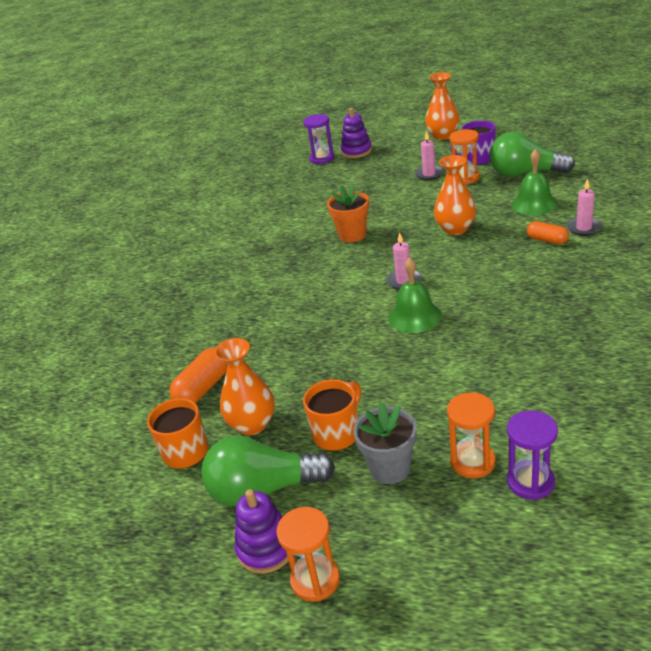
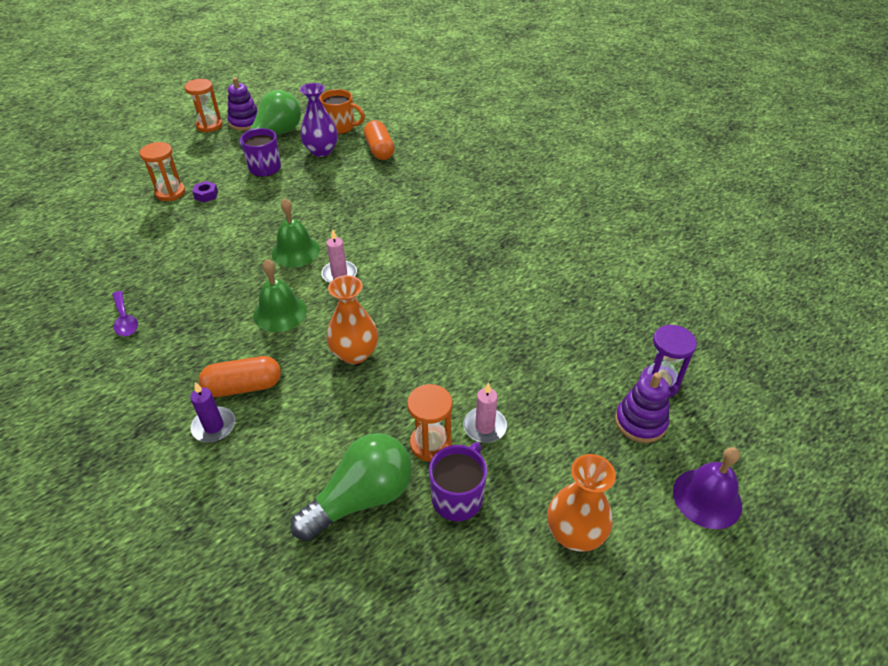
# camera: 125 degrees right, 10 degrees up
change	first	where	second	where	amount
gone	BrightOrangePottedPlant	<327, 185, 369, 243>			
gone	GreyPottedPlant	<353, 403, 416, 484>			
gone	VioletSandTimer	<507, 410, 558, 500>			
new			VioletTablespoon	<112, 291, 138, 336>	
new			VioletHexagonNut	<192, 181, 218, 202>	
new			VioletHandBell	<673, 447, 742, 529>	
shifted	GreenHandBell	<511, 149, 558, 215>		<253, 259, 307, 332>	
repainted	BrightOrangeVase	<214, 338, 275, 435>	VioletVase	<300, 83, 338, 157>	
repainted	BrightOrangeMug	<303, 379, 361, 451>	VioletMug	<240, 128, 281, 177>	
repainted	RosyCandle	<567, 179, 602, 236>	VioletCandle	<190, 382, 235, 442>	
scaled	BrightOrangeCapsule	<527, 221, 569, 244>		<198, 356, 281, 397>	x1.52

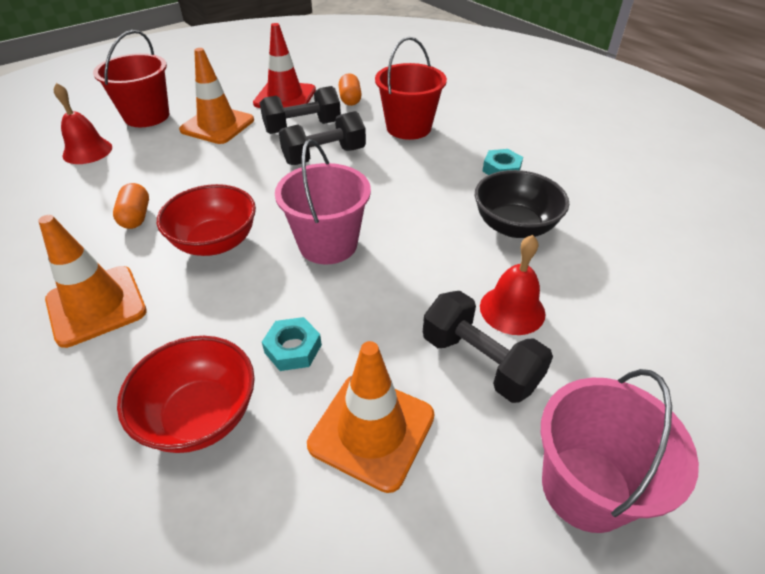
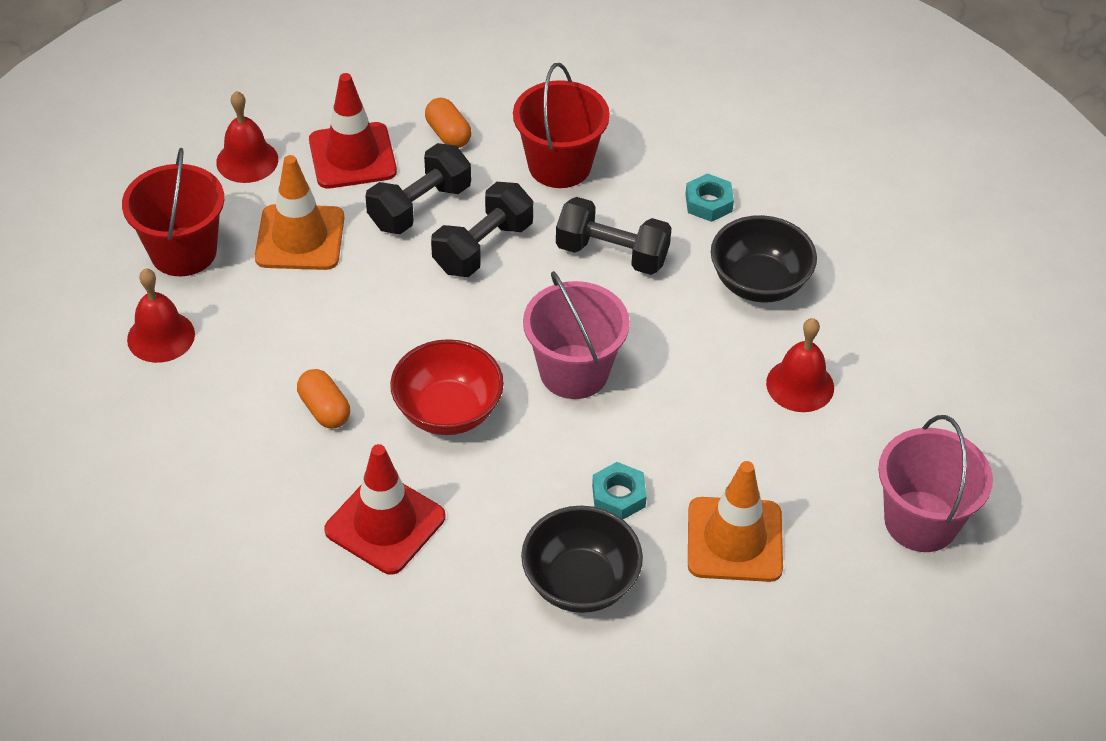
# camera: 25 degrees left, 5 degrees up
change	first	where	second	where	amount
new			ScarletHandBell	<216, 91, 278, 183>	
shifted	BlackFreeWeight	<423, 291, 553, 403>		<556, 197, 672, 275>	
repainted	BrightOrangeSafetyCone	<38, 215, 147, 348>	ScarletSafetyCone	<324, 444, 445, 575>	
repainted	ScarletBowl	<117, 336, 255, 453>	BlackBowl	<521, 506, 643, 613>	

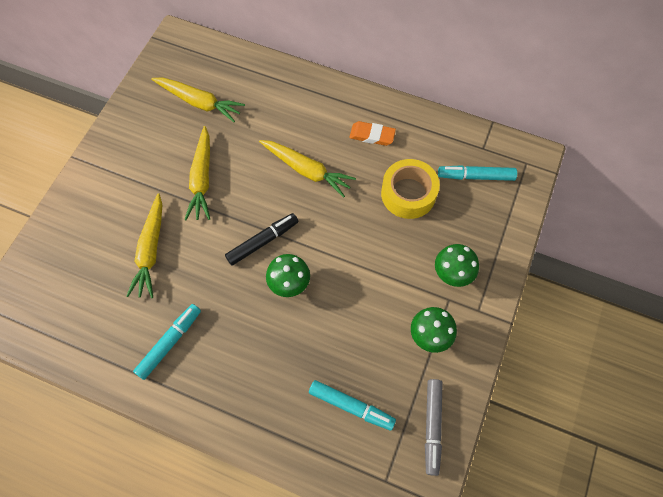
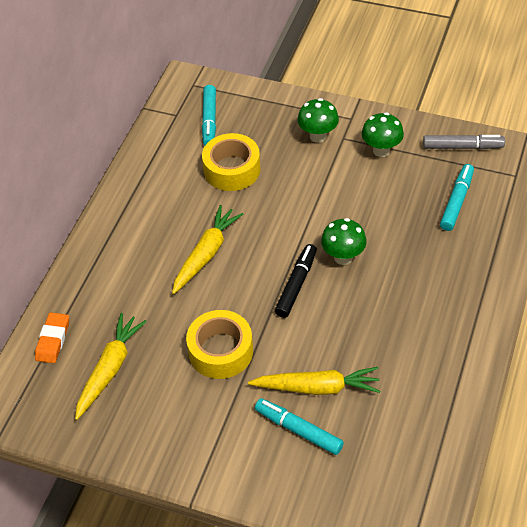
# camera: 90 degrees left, 15 degrees down
change	first	where	second	where	amount
shifted	TealFeltPen	<133, 304, 201, 380>		<255, 398, 344, 455>	
shifted	BrightOrangeGumEraser	<349, 121, 396, 146>		<35, 312, 69, 363>	
swapped	BrightYellowRootVegetable	<184, 126, 210, 220>	BrightYellowTape	<186, 310, 253, 379>	
rotated	BlackFeltPen	<225, 213, 298, 265>		<275, 244, 317, 318>	60 degrees clockwise

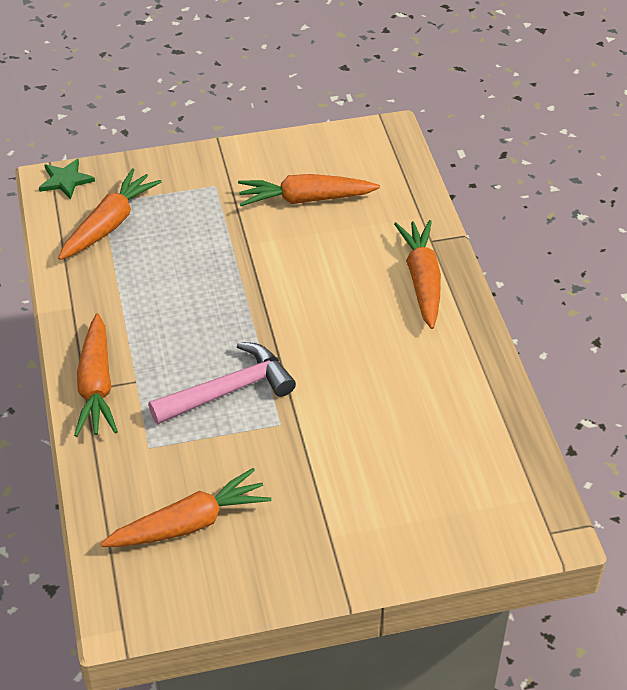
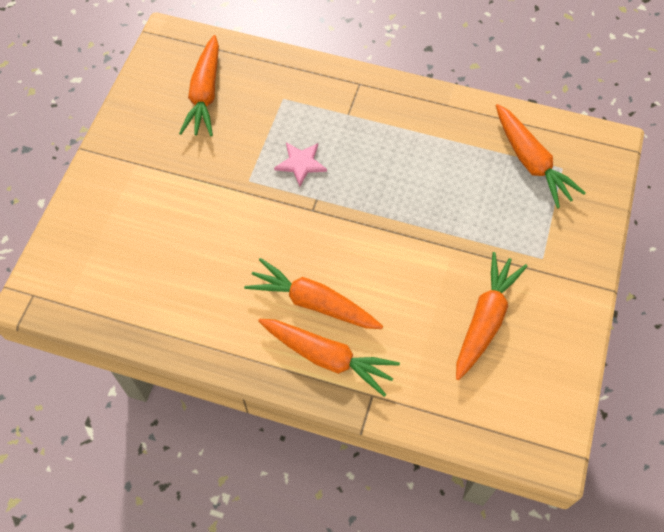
# camera: 120 degrees right, 15 degrees up
change	first	where	second	where	amount
gone	GreenStarShape	<39, 159, 95, 200>			
shifted	BrightOrangeRootVegetable	<74, 313, 118, 437>		<244, 258, 383, 329>	
swapped	RosyHammer	<148, 342, 296, 424>	RosyStarShape	<274, 142, 327, 187>	

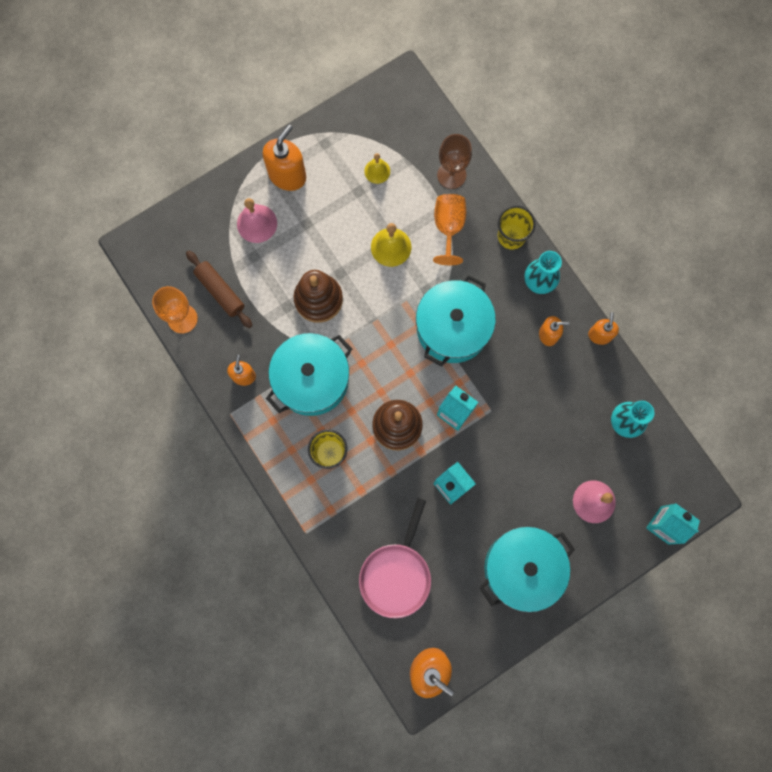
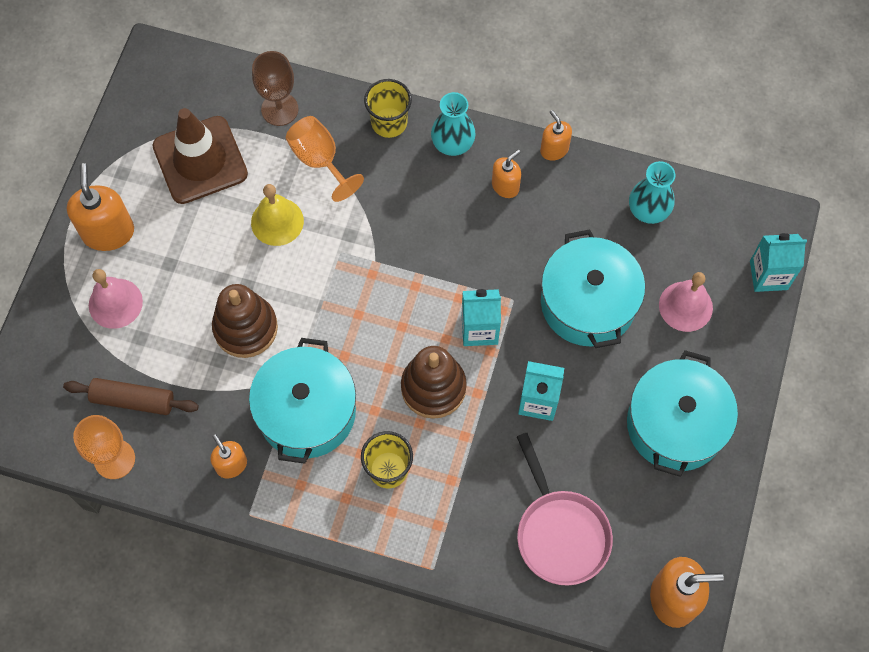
# camera: 40 degrees left, 10 degrees down
change	first	where	second	where	amount
shifted	TealStockpot	<416, 275, 496, 366>		<541, 229, 645, 348>	
swapped	BrightYellowHandBell	<364, 153, 390, 184>	RussetSafetyCone	<153, 108, 248, 204>	

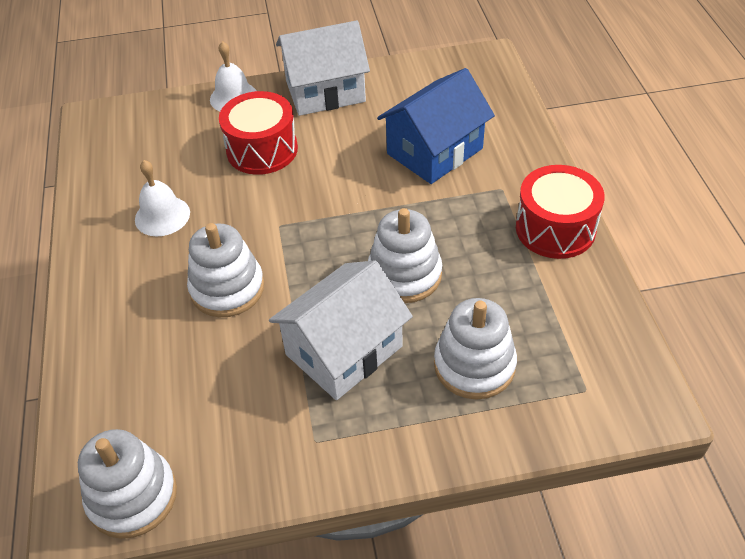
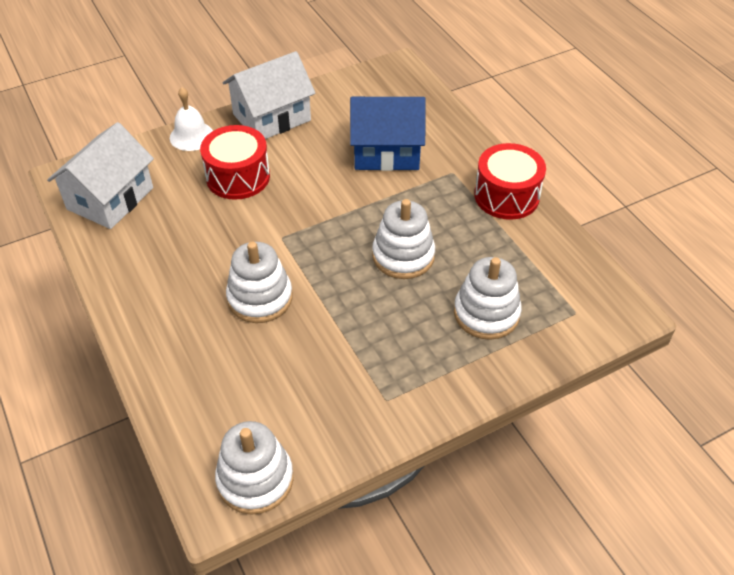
# camera: 20 degrees left, 0 degrees up
change	first	where	second	where	amount
gone	SnowWhiteHandBell	<135, 160, 190, 236>			
shifted	SnowWhiteToyHouse	<269, 260, 413, 400>		<47, 122, 154, 229>	
rotated	RoyalBlueToyHouse	<377, 68, 495, 184>		<350, 97, 426, 171>	60 degrees clockwise

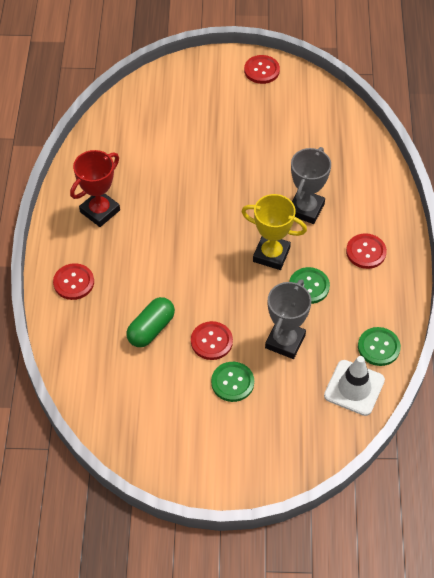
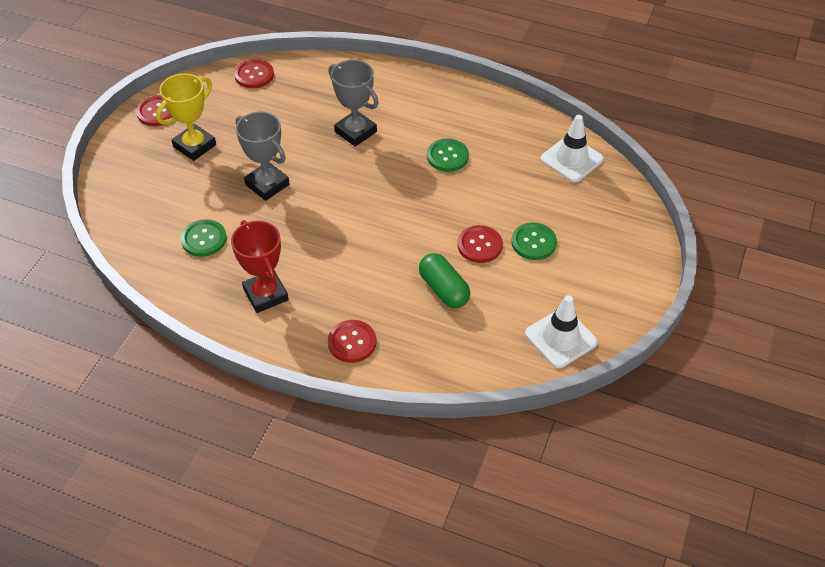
# camera: 70 degrees left, 5 degrees down
change	first	where	second	where	amount
new			SnowWhiteSafetyCone	<525, 295, 598, 368>	
shifted	BrightYellowAwardCup	<241, 194, 307, 270>		<156, 73, 216, 161>	
shifted	GreyAwardCup	<265, 279, 311, 359>		<236, 112, 290, 201>	
shifted	ScarletSewingButton	<346, 233, 387, 269>		<234, 59, 274, 88>	
shifted	GreenSewingButton	<358, 327, 401, 366>		<181, 219, 227, 257>	

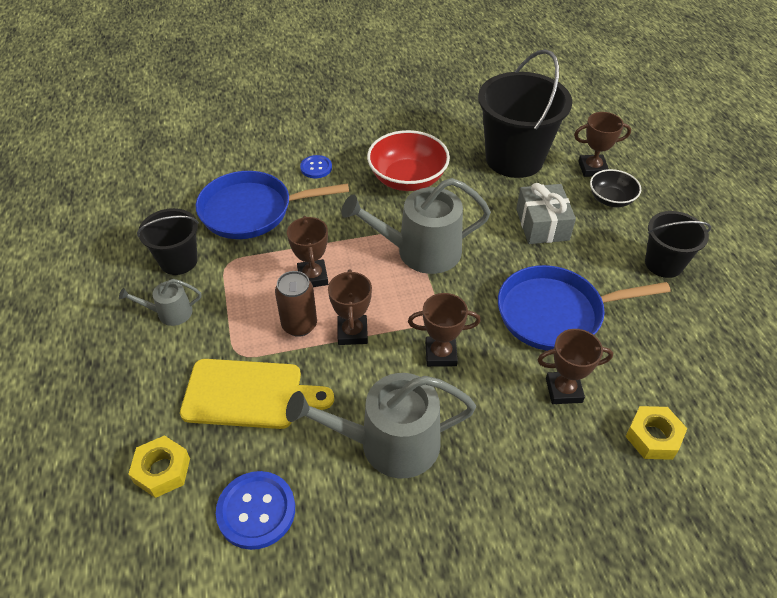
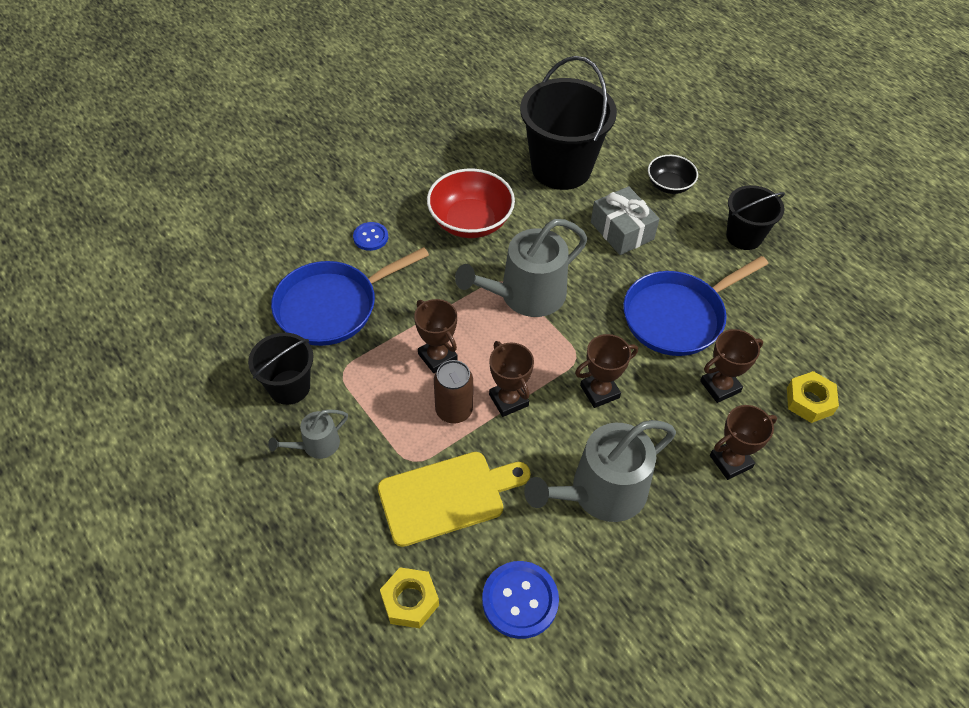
# camera: 25 degrees left, 5 degrees up
change	first	where	second	where	amount
shifted	RussetAwardCup	<574, 112, 631, 177>		<710, 405, 777, 480>	

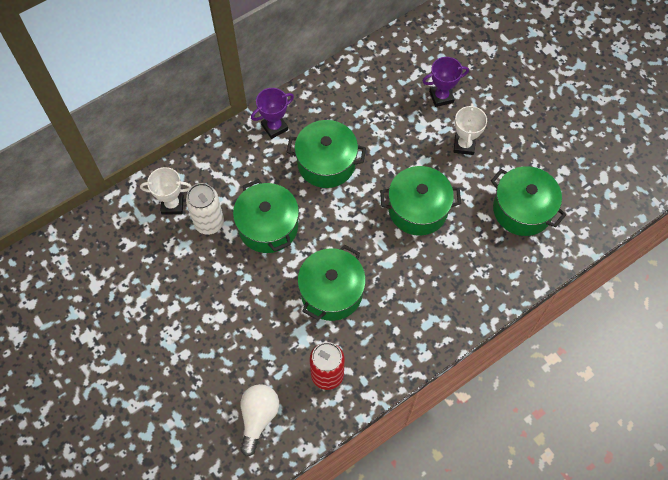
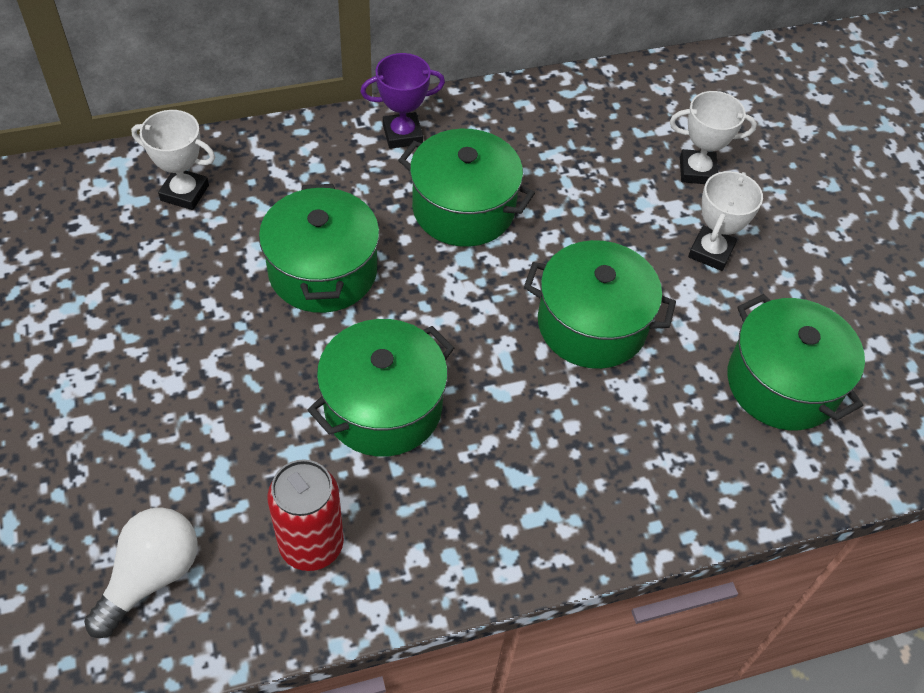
# camera: 15 degrees right, 10 degrees down
change	first	where	second	where	amount
gone	SnowWhiteCan	<186, 183, 224, 235>			
repainted	VioletAwardCup	<423, 57, 469, 107>	SnowWhiteAwardCup	<670, 91, 757, 184>	

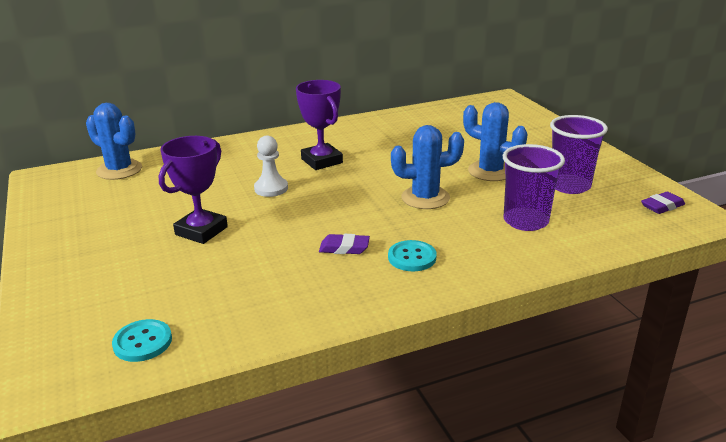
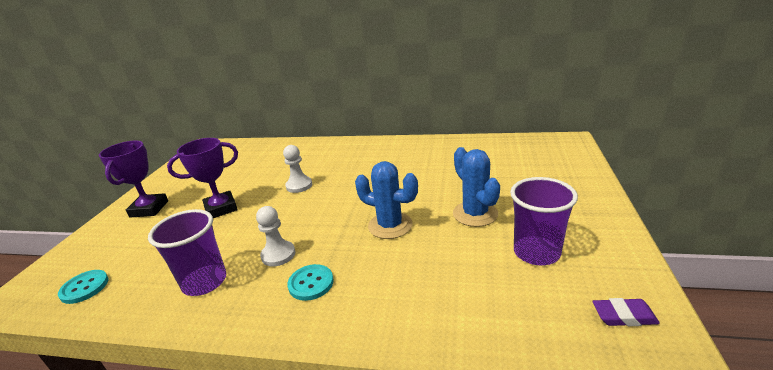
# camera: 35 degrees right, 0 degrees up
change	first	where	second	where	amount
gone	RoyalBlueSaguaroCactus	<86, 103, 142, 180>			
shifted	VioletAwardCup	<296, 80, 343, 170>		<99, 141, 168, 218>	
shifted	VioletCup	<503, 144, 565, 231>		<148, 209, 226, 296>	
swapped	VioletGumEraser	<319, 234, 370, 254>	SnowWhiteChessPawn	<256, 206, 295, 267>	

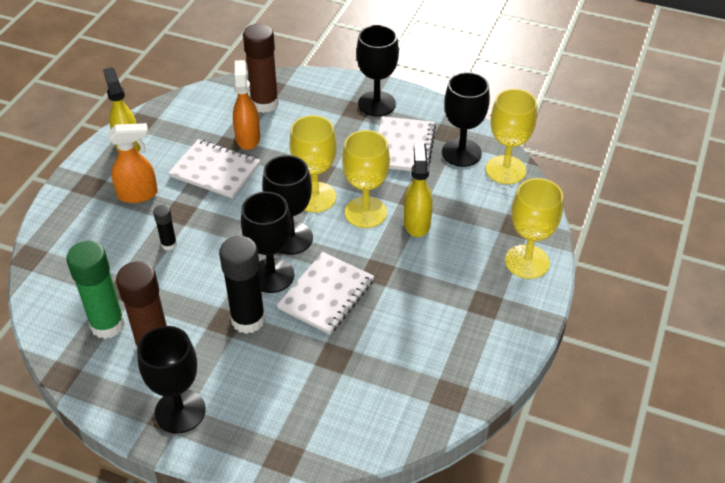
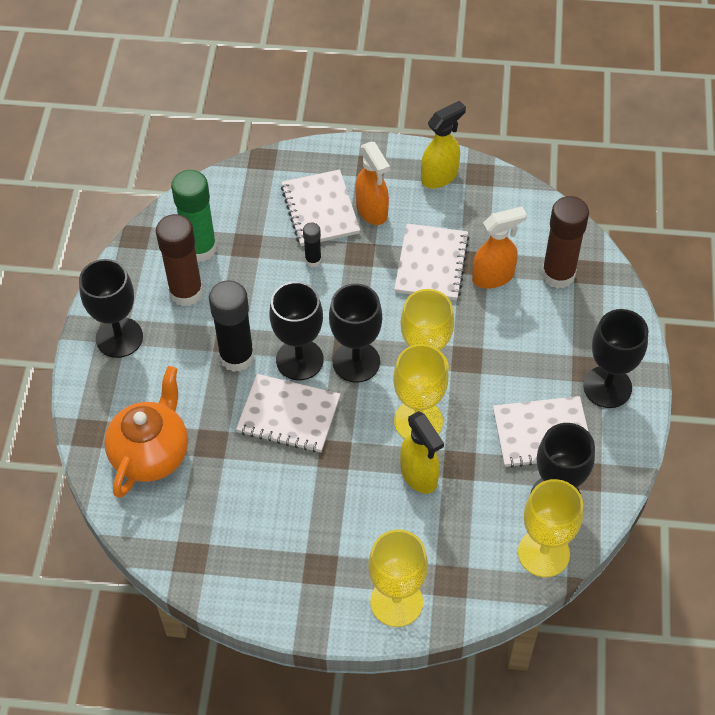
# camera: 75 degrees right, 10 degrees up
change	first	where	second	where	amount
new			BrightOrangeChinaTeapot	<104, 366, 188, 498>	
new			SnowWhiteNotepad	<281, 169, 360, 246>	
rotated	BrightYellowSprayBottle	<404, 142, 433, 237>		<400, 411, 444, 494>	75 degrees clockwise

